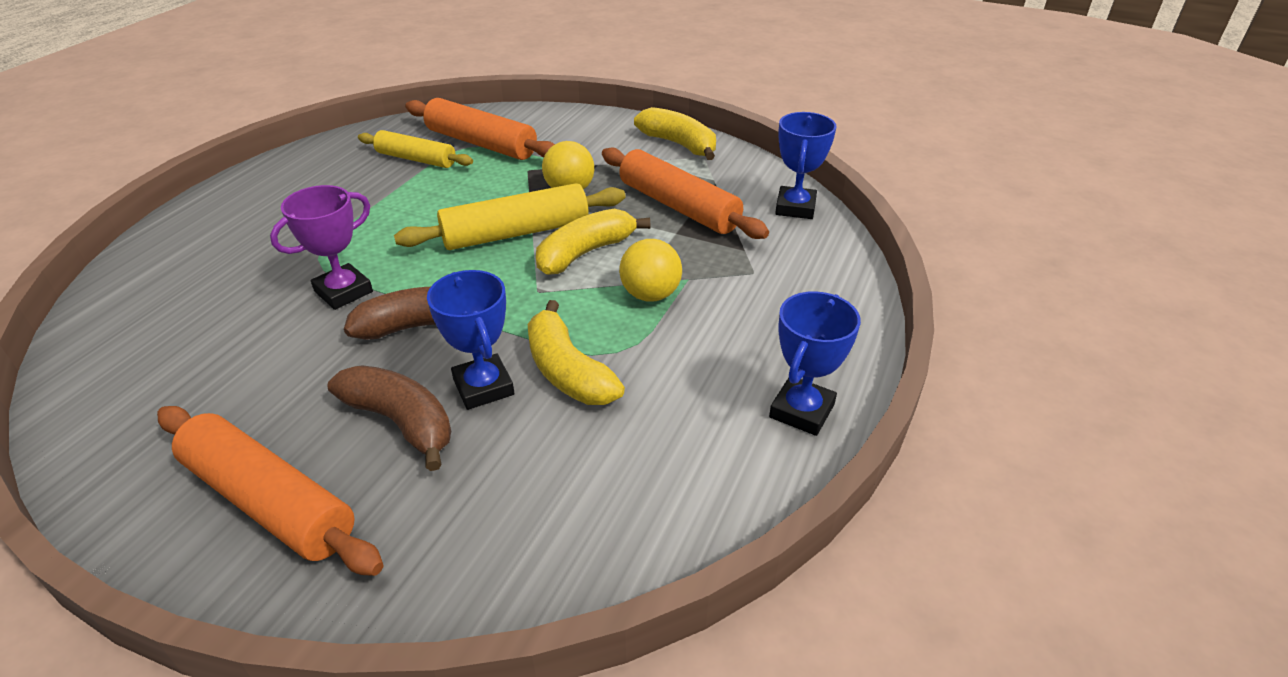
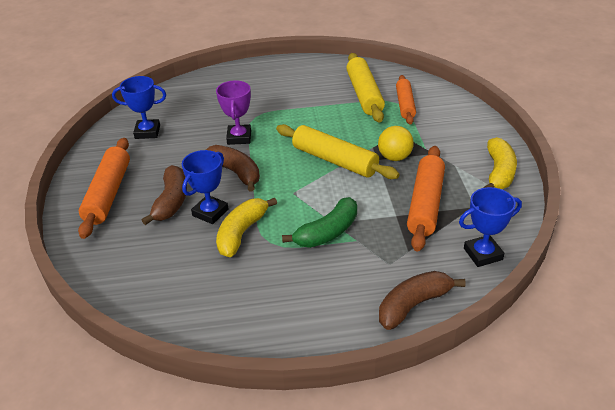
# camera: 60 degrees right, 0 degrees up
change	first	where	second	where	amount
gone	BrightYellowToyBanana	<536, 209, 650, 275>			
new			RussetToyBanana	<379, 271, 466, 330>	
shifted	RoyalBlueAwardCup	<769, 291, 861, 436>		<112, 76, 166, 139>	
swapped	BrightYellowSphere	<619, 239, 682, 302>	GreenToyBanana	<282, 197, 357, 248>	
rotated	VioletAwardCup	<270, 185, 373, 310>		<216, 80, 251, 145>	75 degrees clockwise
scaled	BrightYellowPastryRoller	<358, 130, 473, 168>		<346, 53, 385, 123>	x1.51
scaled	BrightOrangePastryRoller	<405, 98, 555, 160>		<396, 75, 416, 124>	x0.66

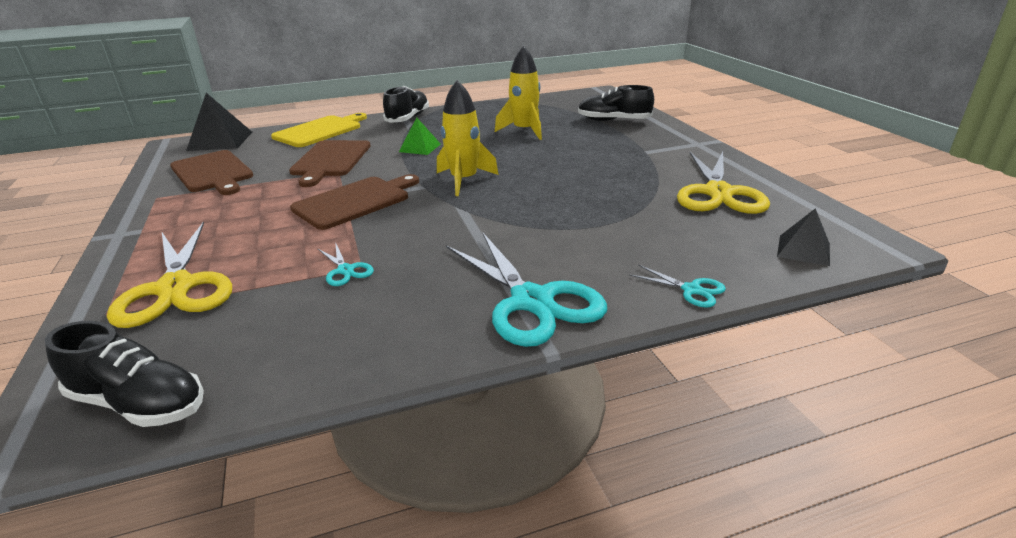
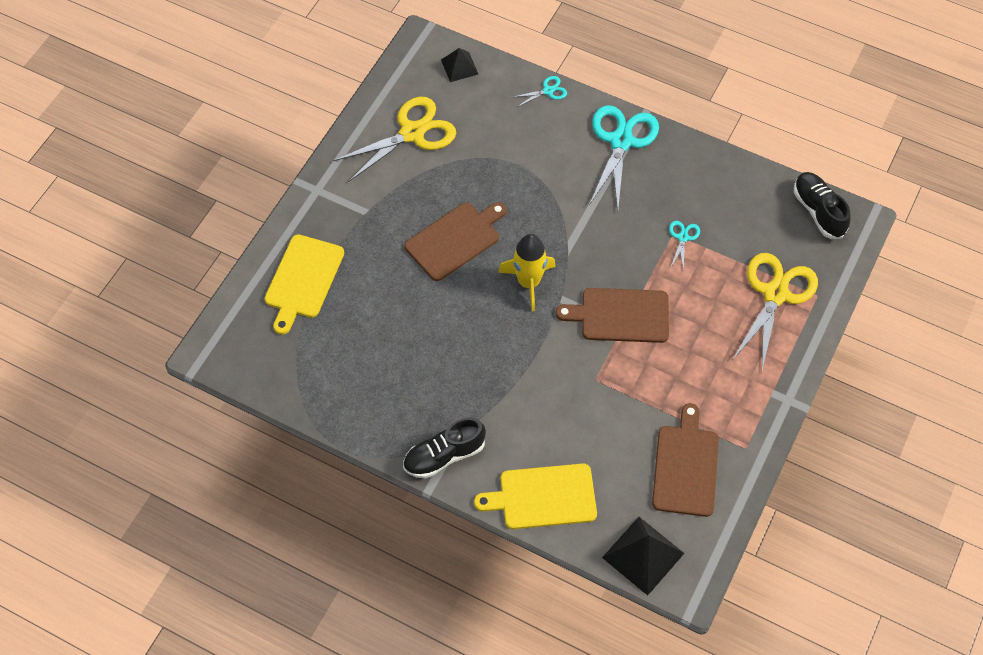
# camera: 135 degrees left, 30 degrees up
change	first	where	second	where	amount
gone	GreenSolidPyramid	<399, 118, 441, 155>			
gone	BrightYellowRocket	<495, 45, 542, 140>			
shifted	RussetBreadBoard	<289, 140, 371, 187>		<405, 202, 507, 281>	
swapped	BlackShoe	<578, 85, 654, 121>	BrightYellowBreadBoard	<264, 235, 344, 335>	
rotated	TealShears	<629, 265, 726, 307>		<514, 76, 567, 107>	75 degrees clockwise

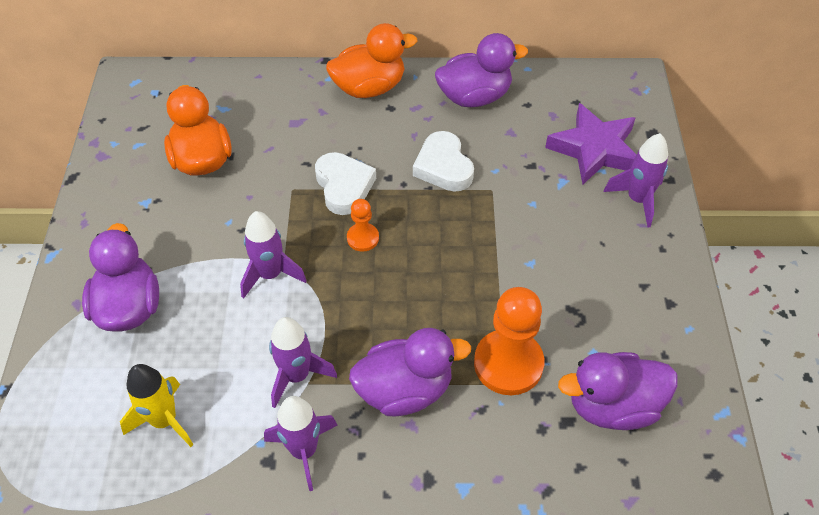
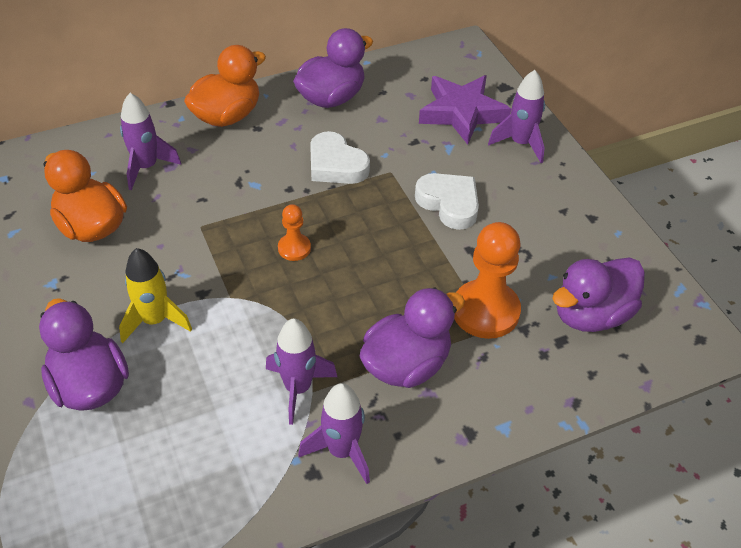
# camera: 25 degrees left, 5 degrees down
change	first	where	second	where	amount
shifted	BrightYellowRocket	<120, 364, 194, 447>		<119, 248, 192, 343>	
shifted	VioletRocket	<240, 211, 307, 299>		<120, 93, 181, 190>	
shifted	SnowWhiteHeartShape	<315, 152, 376, 215>		<415, 173, 479, 230>	

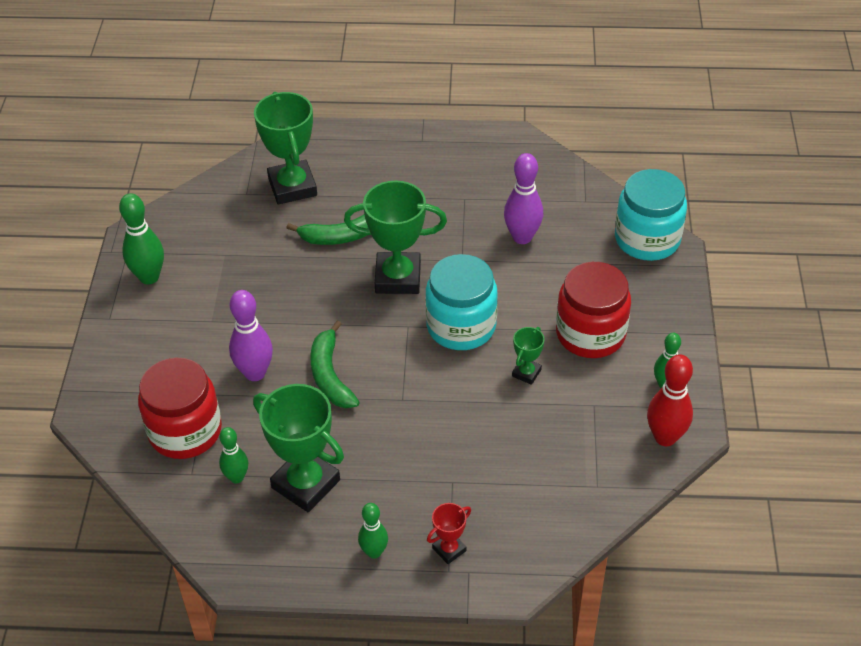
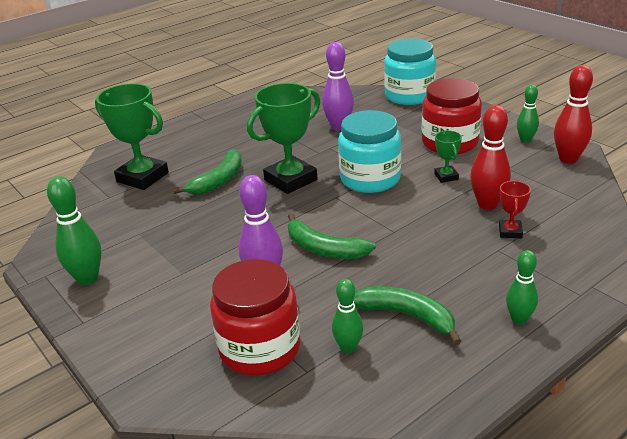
# camera: 40 degrees left, 15 degrees down
change	first	where	second	where	amount
new			ScarletTenpin	<470, 105, 511, 210>	
shifted	ScarletAwardCup	<427, 503, 471, 564>		<499, 181, 531, 238>	
swapped	GreenAwardCup	<253, 384, 344, 512>	GreenToyBanana	<353, 286, 461, 345>	

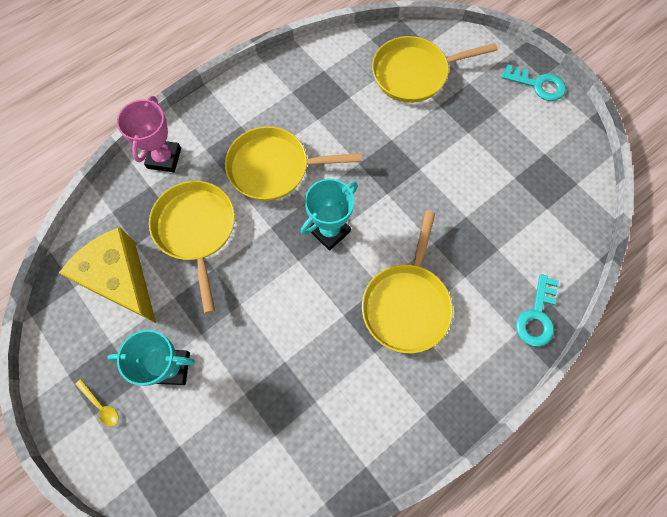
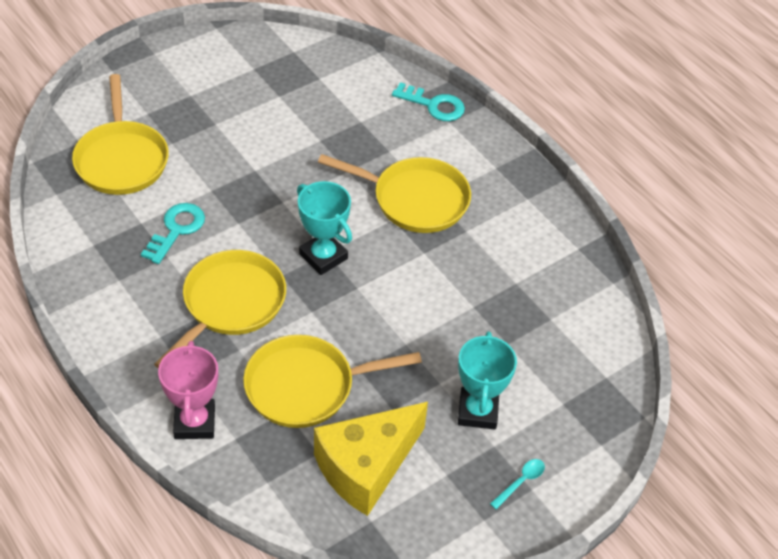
# camera: 90 degrees left, 20 degrees down
change	first	where	second	where	amount
shifted	TealKey	<501, 64, 566, 101>		<141, 203, 205, 264>	
repainted	BrightYellowTablespoon	<75, 379, 118, 427>	TealTablespoon	<490, 459, 545, 509>	
rotated	RosyAwardCup	<117, 96, 181, 172>		<158, 341, 218, 439>	75 degrees clockwise
rotated	BrightYellowSkillet	<225, 126, 362, 201>		<154, 250, 286, 369>	150 degrees counterclockwise

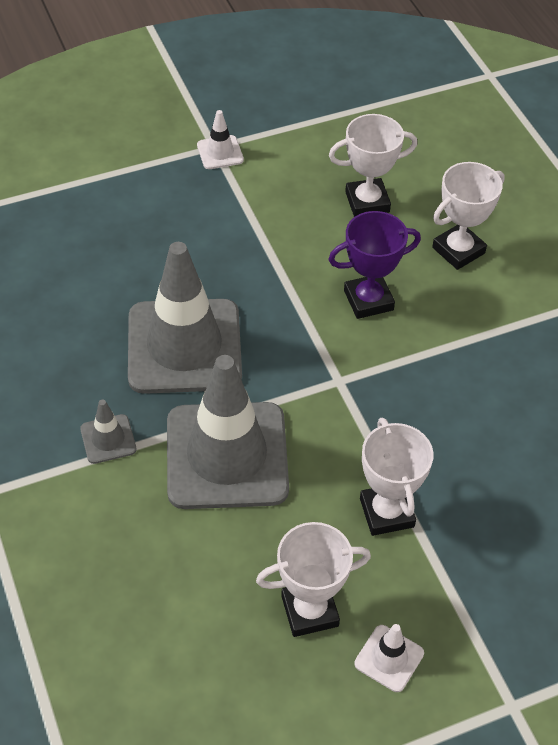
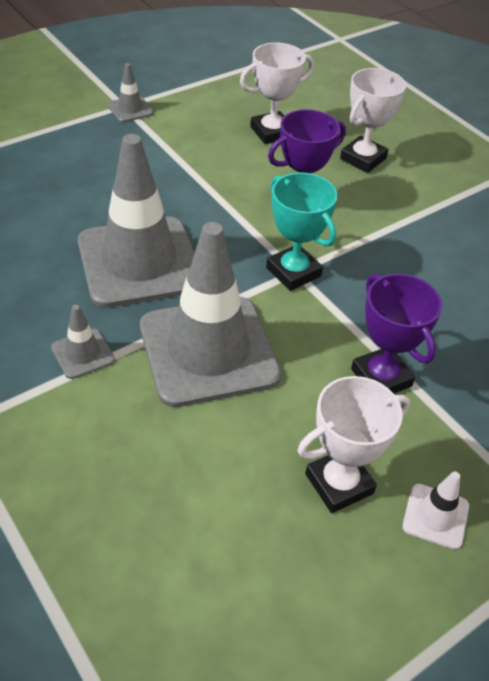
# camera: 15 degrees left, 5 degrees down
change	first	where	second	where	amount
new			TealAwardCup	<266, 173, 338, 291>	
repainted	SnowWhiteSafetyCone	<197, 110, 244, 169>	GreySafetyCone	<108, 63, 153, 122>	
repainted	SnowWhiteAwardCup	<360, 418, 434, 536>	VioletAwardCup	<351, 274, 442, 393>	

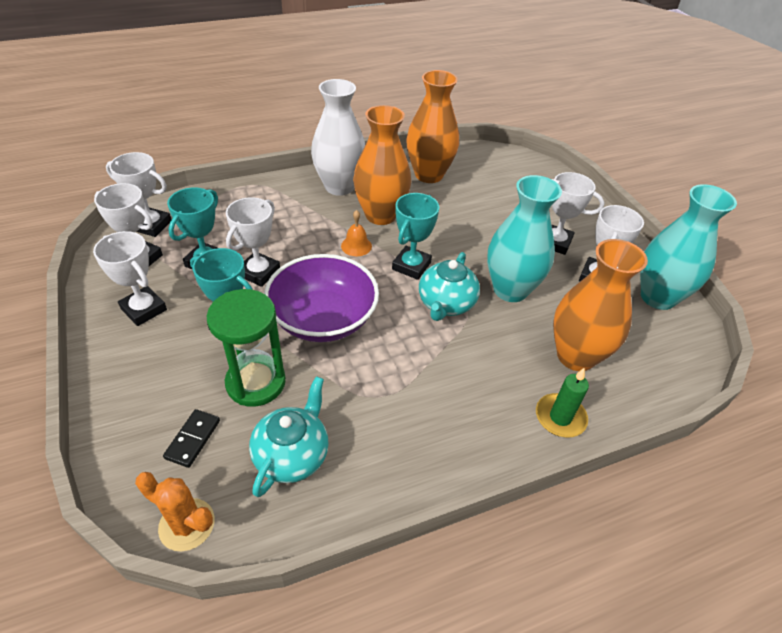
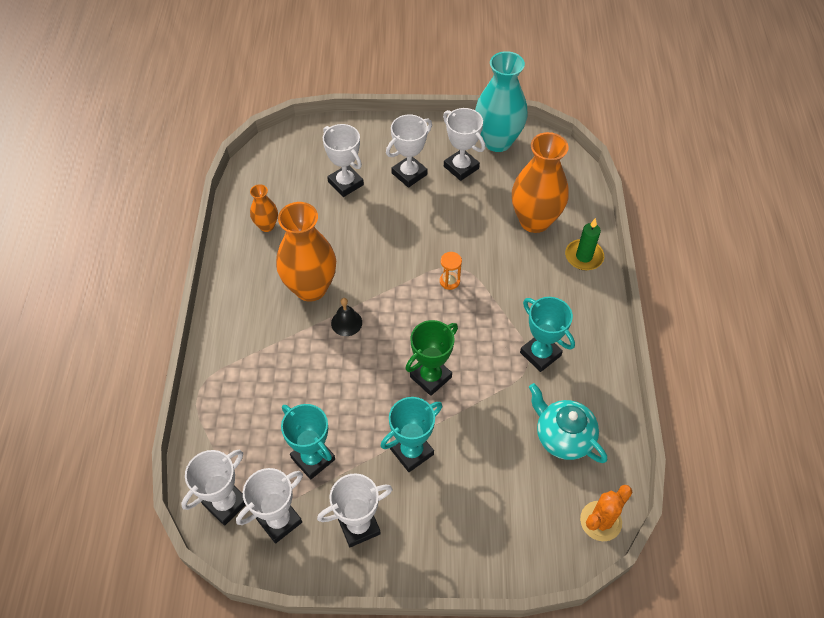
# camera: 65 degrees left, 10 degrees up
change	first	where	second	where	amount
gone	BlackDomino	<163, 409, 220, 468>			
gone	GreenSandTimer	<207, 289, 286, 407>			
gone	SnowWhiteVase	<311, 79, 365, 196>			
gone	TealVase	<487, 175, 562, 302>			
shifted	SnowWhiteAwardCup	<226, 197, 280, 287>		<323, 124, 364, 197>	
shifted	TealAwardCup	<392, 193, 439, 280>		<520, 297, 575, 372>	
swapped	VioletBowl	<264, 254, 379, 342>	GreenAwardCup	<405, 320, 458, 396>	
swapped	TealChinaTeapot	<419, 252, 480, 321>	BrightOrangeSandTimer	<440, 252, 462, 290>	
repainted	BrightOrangeHandBell	<341, 210, 372, 256>	BlackHandBell	<331, 298, 362, 336>	
scaled	BrightOrangeVase	<406, 70, 459, 183>		<250, 184, 278, 232>	x0.50

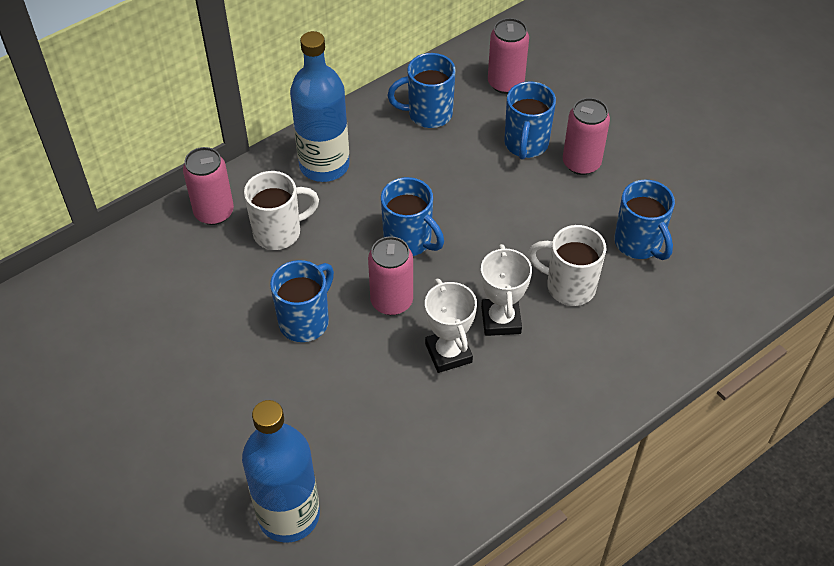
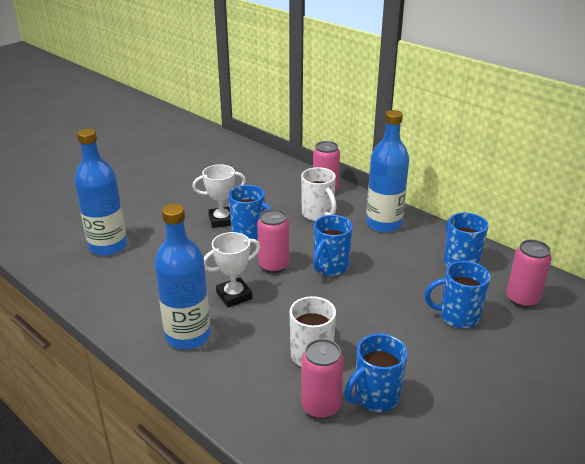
# camera: 80 degrees right, 20 degrees down
change	first	where	second	where	amount
new			RoyalBlueFlask	<154, 204, 211, 349>	
shifted	SnowWhiteAwardCup	<481, 244, 532, 336>		<192, 164, 246, 228>	
shifted	RosyCan	<563, 98, 610, 175>		<301, 339, 344, 419>	

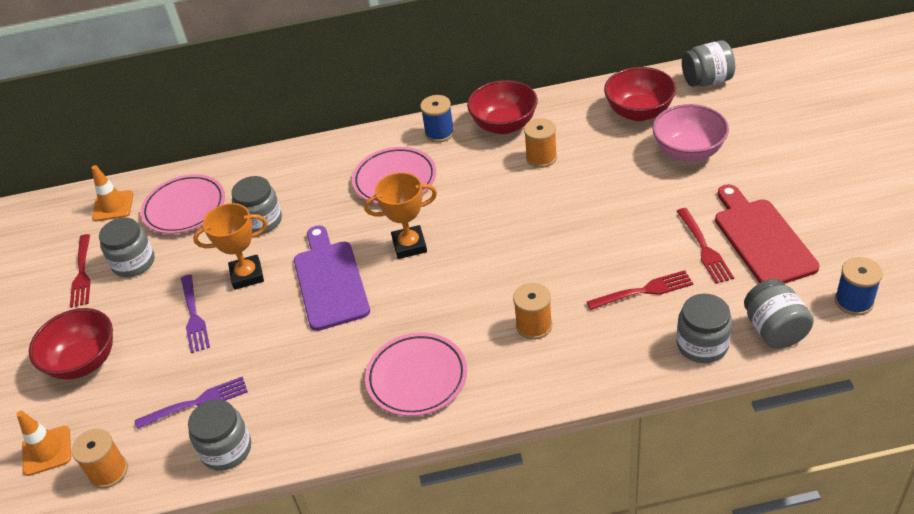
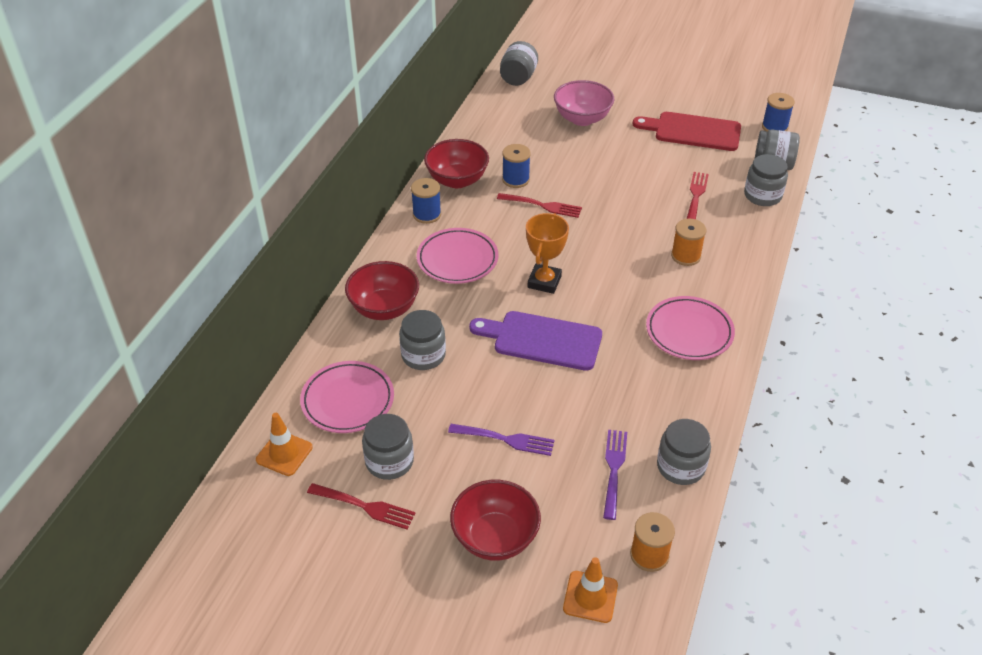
# camera: 65 degrees left, 0 degrees up
change	first	where	second	where	amount
gone	BrightOrangeAwardCup	<193, 203, 268, 290>			
shifted	ScarletBowl	<604, 67, 676, 121>		<345, 261, 419, 320>	
shifted	ScarletDinnerFork	<677, 208, 734, 284>		<497, 193, 582, 218>	
repainted	BrightOrangeBobbin	<524, 118, 557, 168>	RoyalBlueBobbin	<502, 144, 531, 188>	

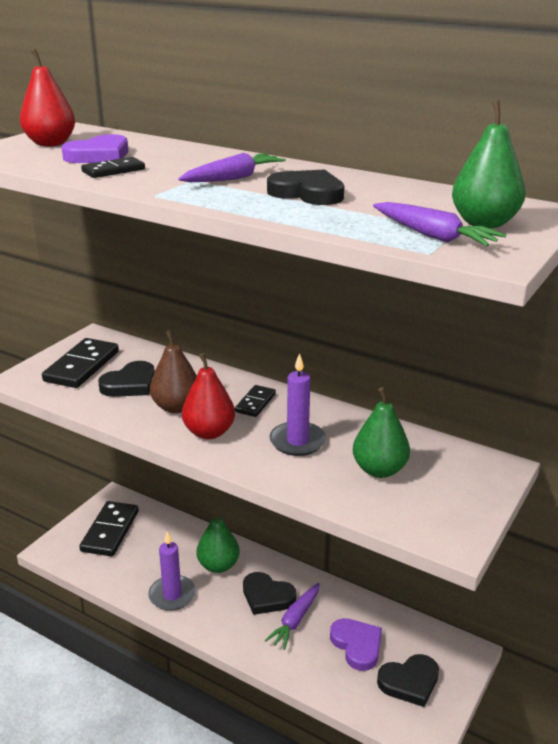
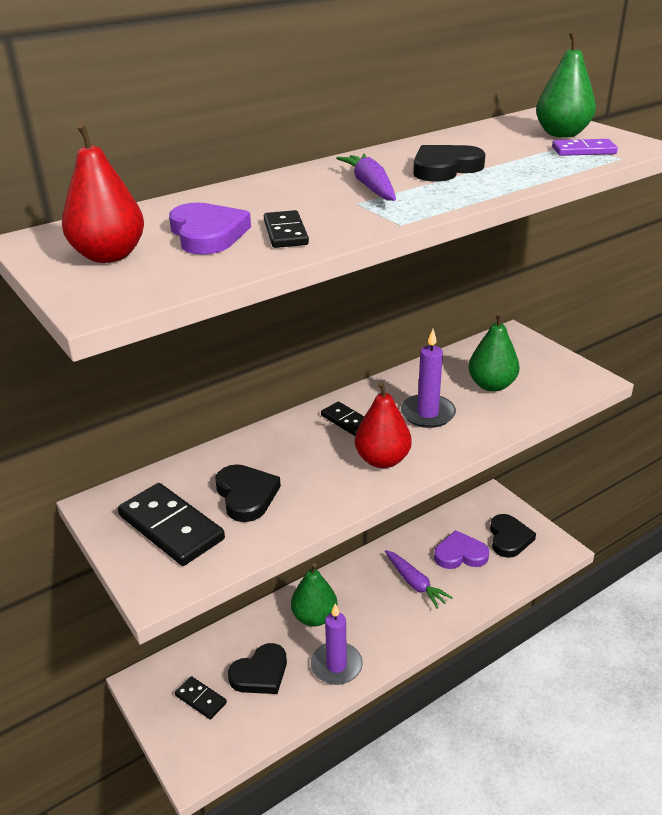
# camera: 65 degrees left, 5 degrees up
change	first	where	second	where	amount
gone	RussetPear	<150, 330, 197, 413>			
shifted	BlackHeartShape	<243, 572, 296, 615>		<228, 643, 287, 694>	
swapped	VioletRootVegetable	<373, 202, 506, 246>	VioletDomino	<552, 139, 618, 156>	
scaled	BlackDomino	<79, 501, 139, 556>		<175, 676, 227, 720>	x0.56

